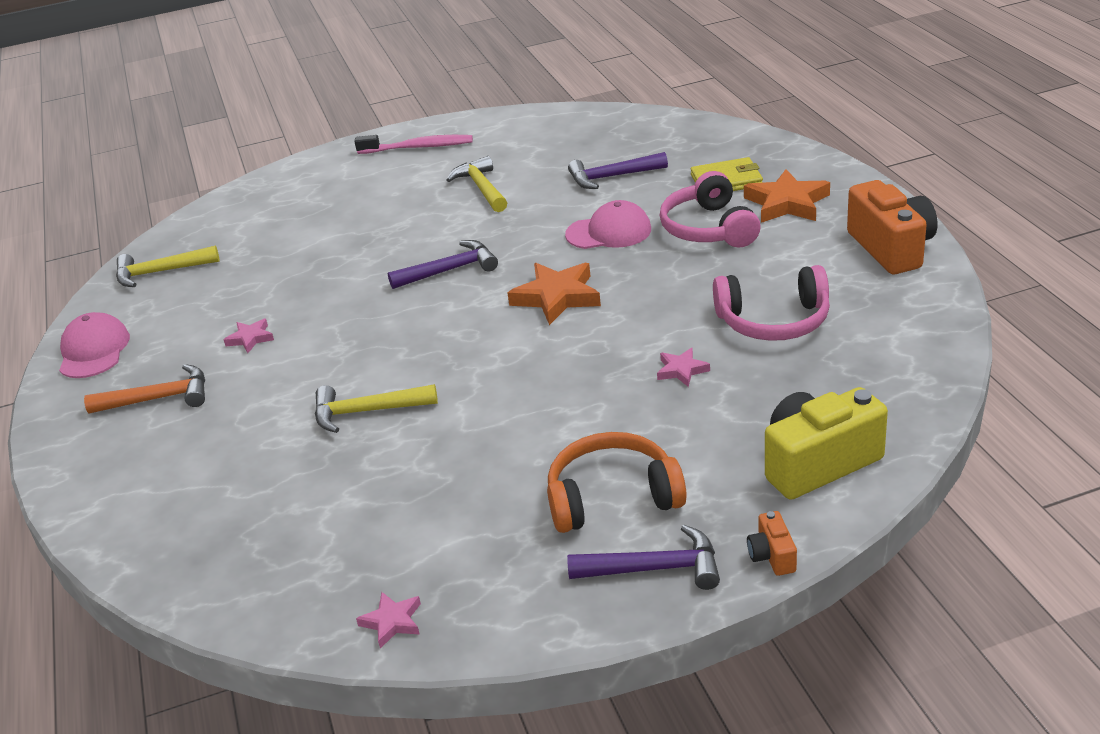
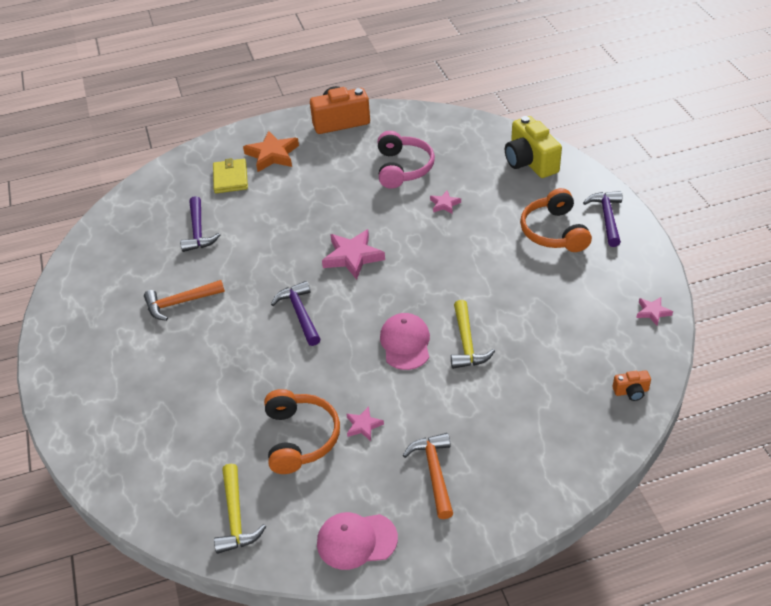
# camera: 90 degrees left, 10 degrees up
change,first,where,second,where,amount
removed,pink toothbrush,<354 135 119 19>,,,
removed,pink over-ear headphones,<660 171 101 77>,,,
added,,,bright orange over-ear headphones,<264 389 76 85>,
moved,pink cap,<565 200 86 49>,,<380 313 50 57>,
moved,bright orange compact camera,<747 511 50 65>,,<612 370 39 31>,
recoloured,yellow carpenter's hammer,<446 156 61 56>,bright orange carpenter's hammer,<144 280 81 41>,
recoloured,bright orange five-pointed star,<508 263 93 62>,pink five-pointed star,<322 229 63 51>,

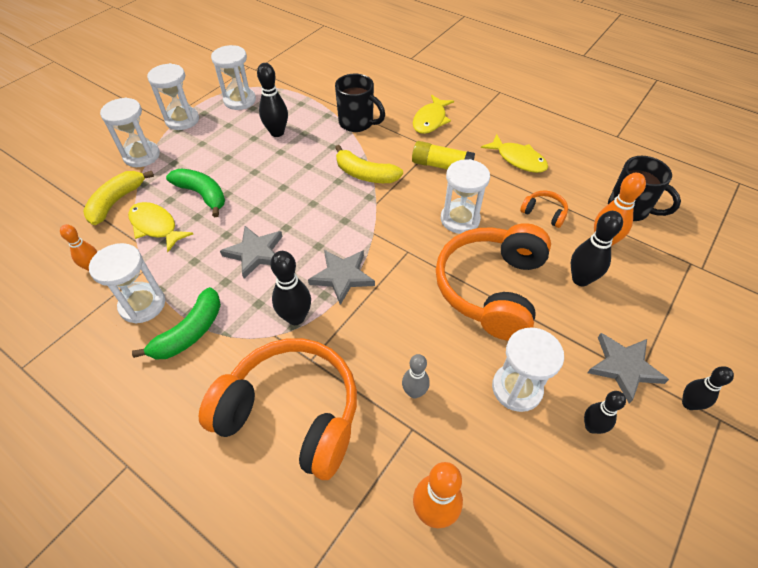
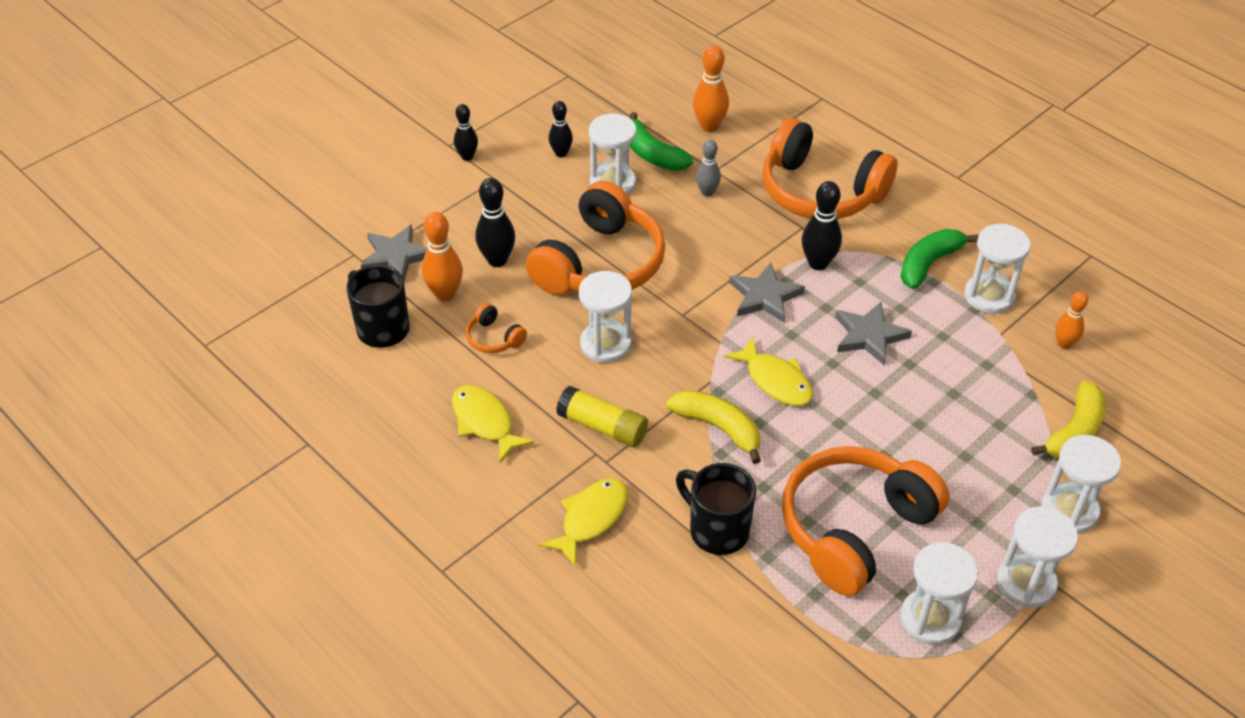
# camera: 170 degrees left, 5 degrees down
change,first,where,second,where,amount
moved,yellow toy fish,<128 202 65 50>,,<724 337 89 69>,
moved,leaf-green banana,<166 169 59 48>,,<629 112 64 59>,
moved,ash-grey five-pointed star,<587 333 82 70>,,<361 224 67 57>,
replaced,black bowling pin,<257 63 31 74>,bright orange over-ear headphones,<782 446 167 150>,

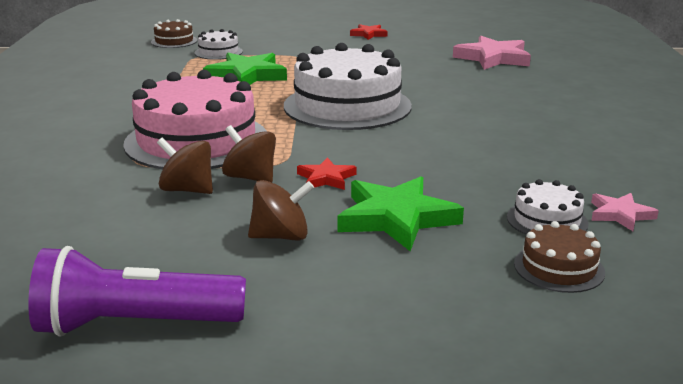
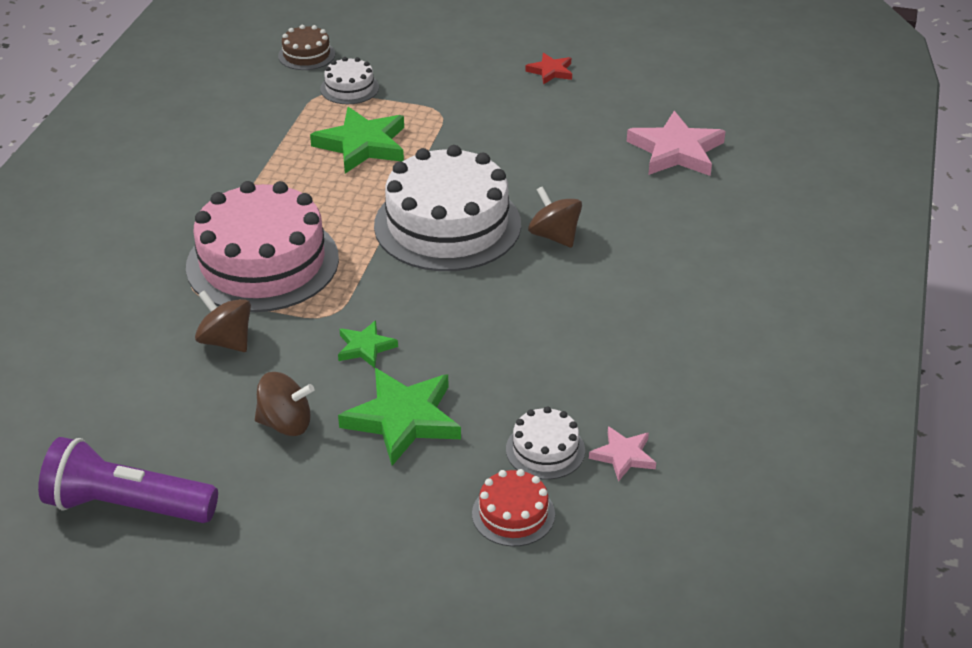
# camera: 15 degrees right, 15 degrees up
change,first,where,second,where,amount
moved,brown spinning top,<222 125 54 57>,,<528 186 54 62>,
recoloured,scarlet five-pointed star,<297 157 60 33>,leaf-green five-pointed star,<338 320 60 48>,
recoloured,brown layer cake,<514 221 91 72>,scarlet layer cake,<472 469 83 77>,

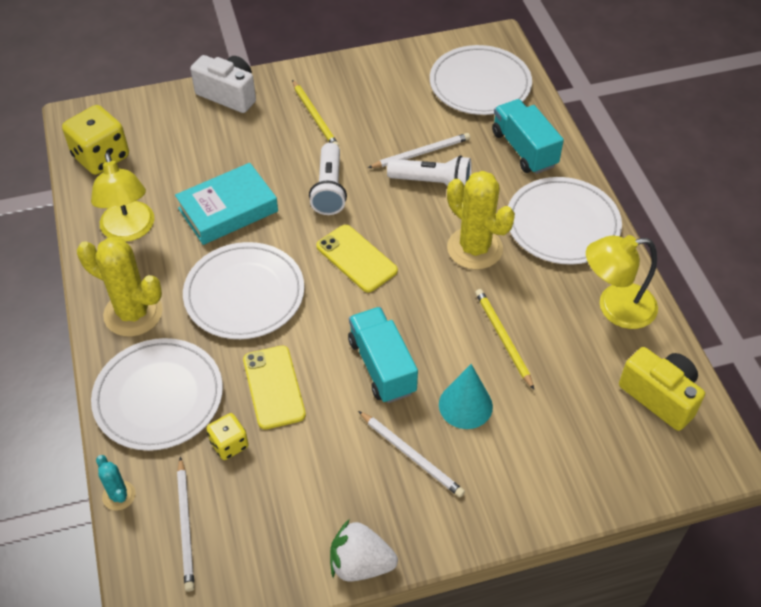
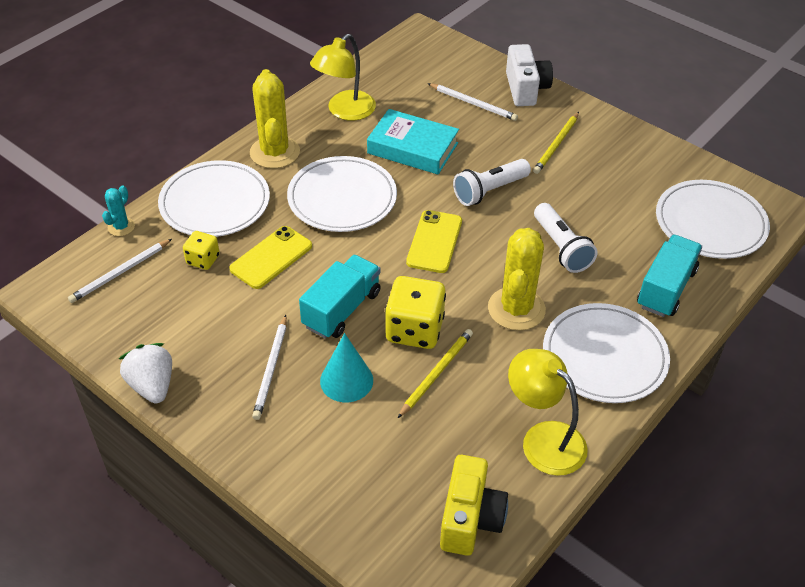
# camera: 55 degrees right, 5 degrees down
change,first,where,second,where,amount
moved,yellow game die,<62 105 67 70>,,<385 276 61 73>,
moved,white wooden pencil,<368 133 102 35>,,<428 83 90 38>,

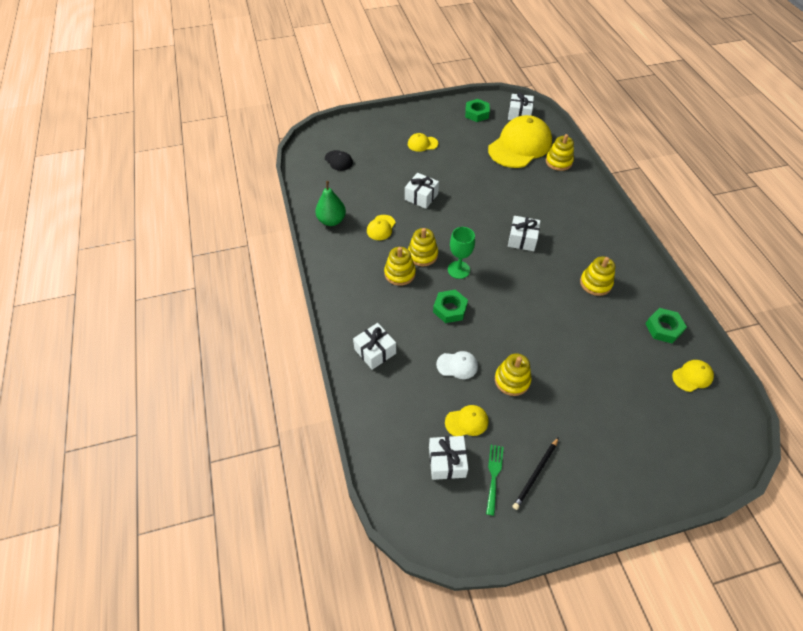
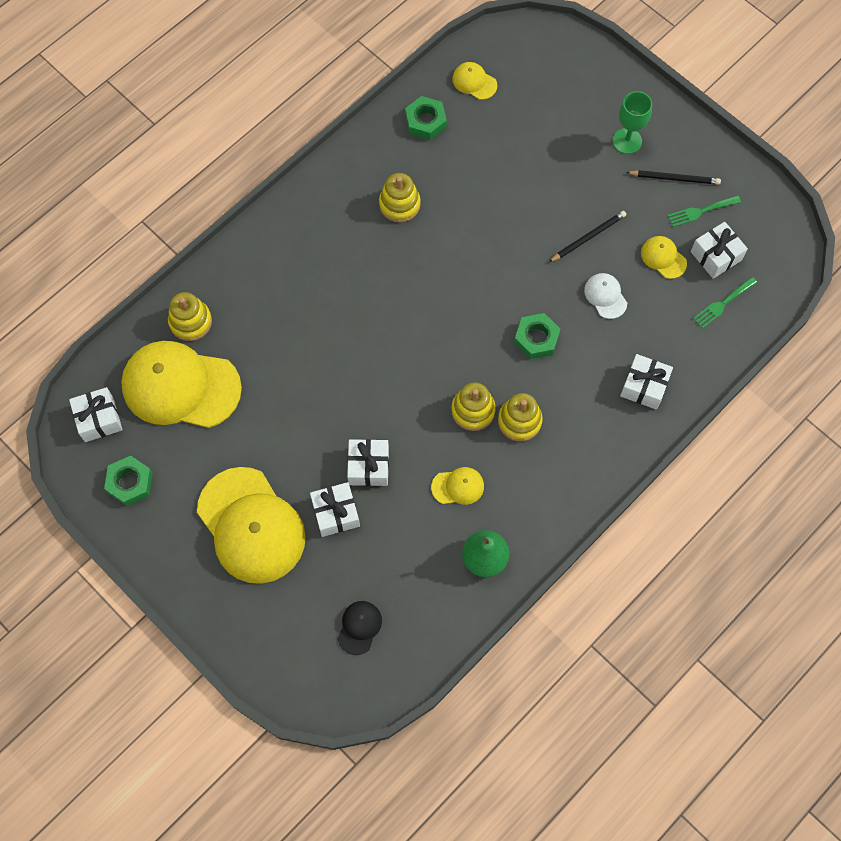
# camera: 120 degrees left, 15 degrees up
change,first,where,second,where,amount
added,,,leaf-green table fork,<693 276 64 53>,
moved,leaf-green goblet,<448 227 27 52>,,<613 91 39 63>,
moved,white wrapped gift,<508 216 32 35>,,<310 482 50 55>,
replaced,yellow stacking toy,<495 353 36 43>,black wooden pencil,<549 211 77 51>,
resized,yellow cap,<408 133 30 19>,,<197 467 109 117>,x2.33

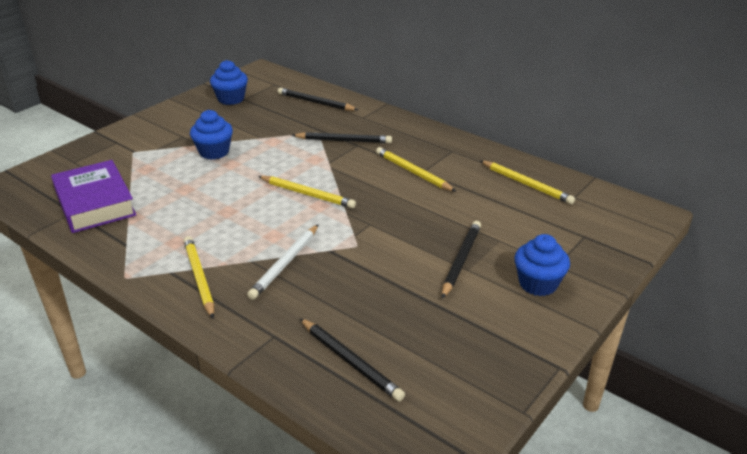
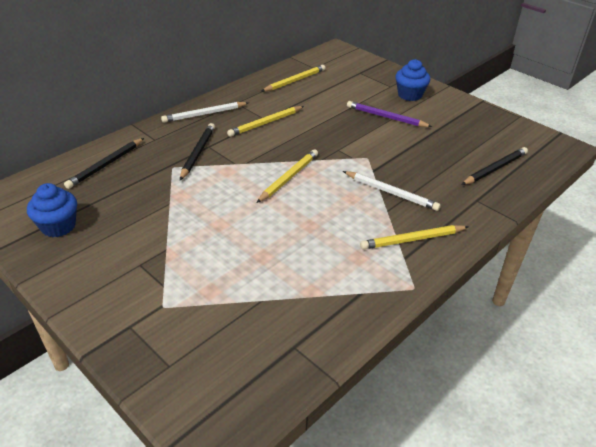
# camera: 85 degrees left, 5 degrees up
change,first,where,second,where,amount
removed,royal purple hardback,<51 160 85 73>,,,
removed,blue muffin,<190 110 43 50>,,,
added,,,white wooden pencil,<161 102 88 21>,
recoloured,black wooden pencil,<442 221 39 78>,royal purple wooden pencil,<347 101 85 26>,

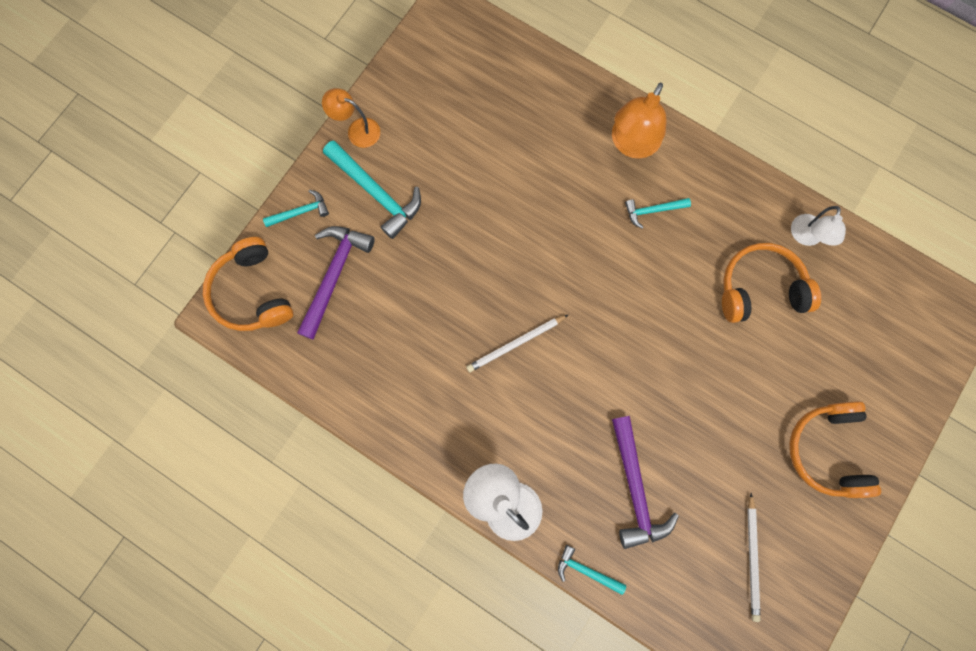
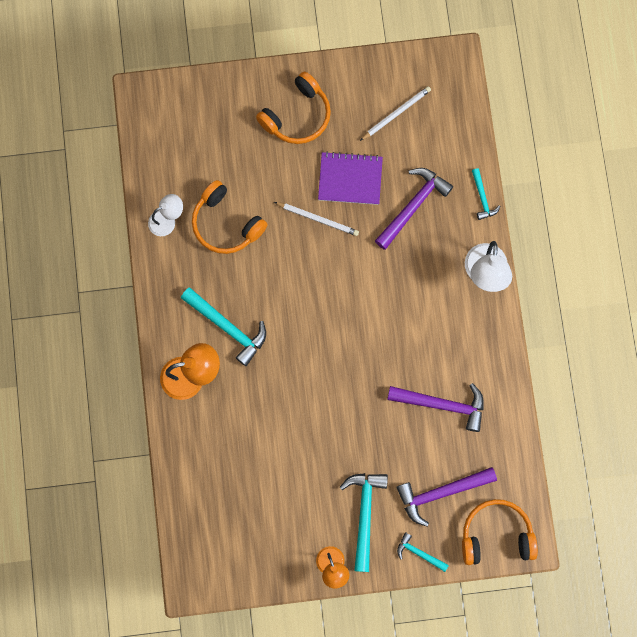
# camera: 130 degrees left, 0 degrees up
change,first,where,second,where,amount
added,,,royal purple notepad,<318 151 65 54>,
added,,,royal purple carpenter's hammer,<387 383 97 49>,
moved,white wooden pencil,<466 315 102 57>,,<274 202 85 34>,
turned,bright orange over-ear headphones,<203 237 90 94>,,<462 499 76 66>,120 degrees counterclockwise
resized,teal carpenter's hammer,<625 198 66 30>,,<181 287 85 79>,x1.83

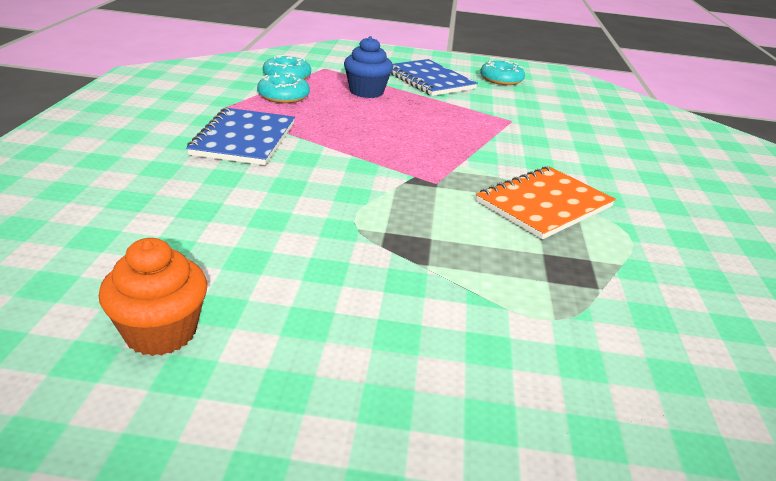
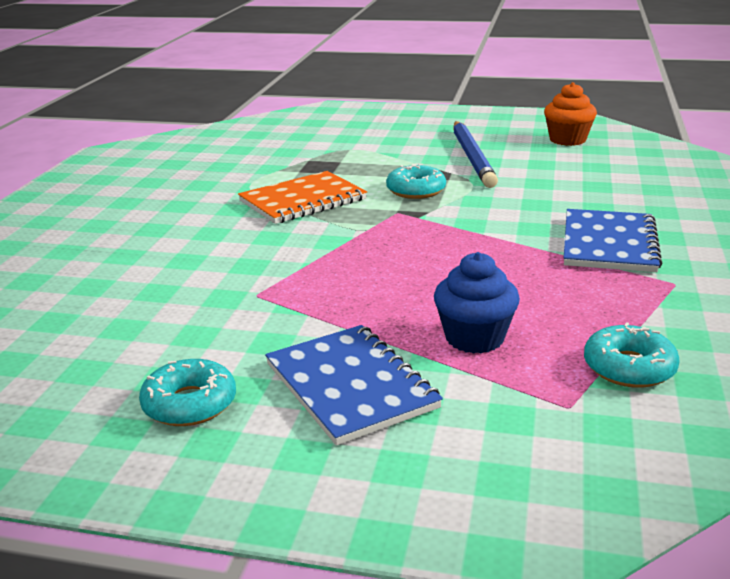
# camera: 170 degrees left, 5 degrees down
change,first,where,second,where,amount
added,,,blue wooden pencil,<453 121 45 67>,
moved,teal donut,<257 73 53 30>,,<386 164 60 35>,

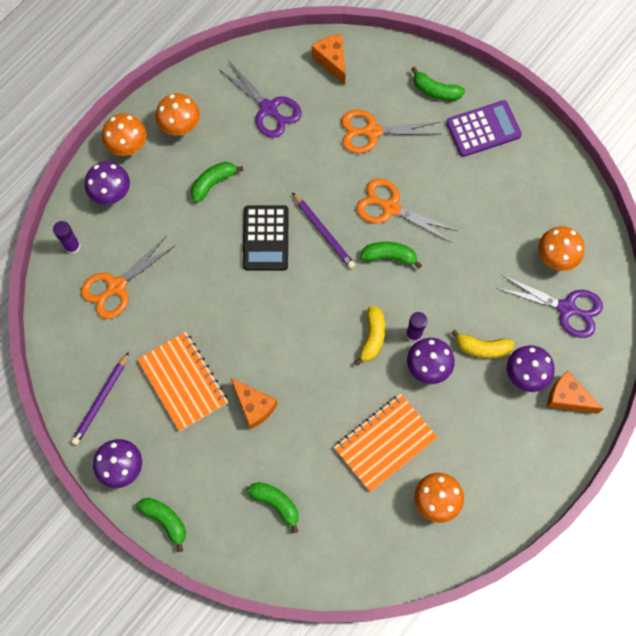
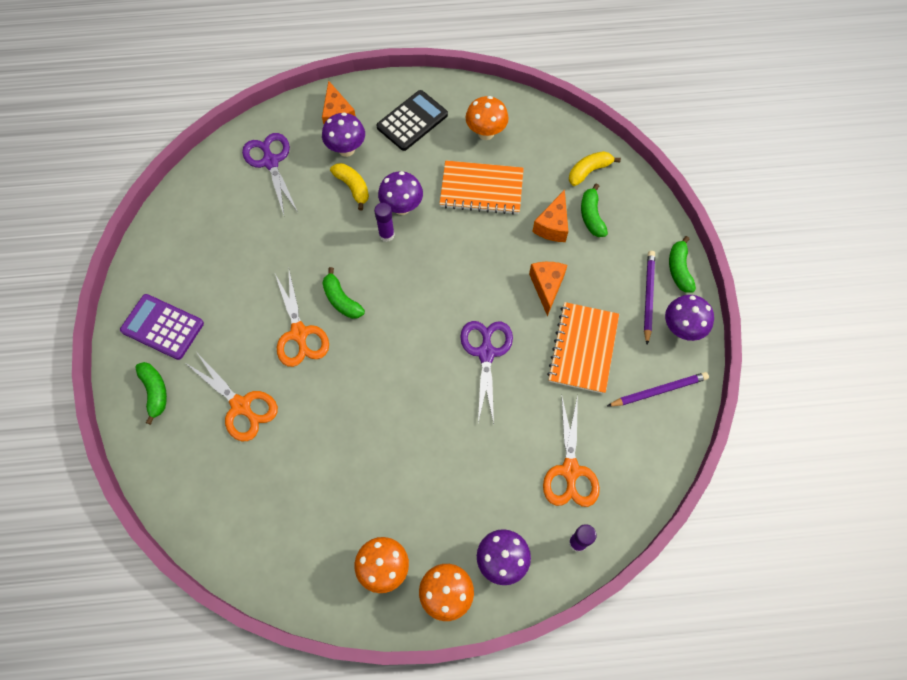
# camera: 135 degrees left, 5 degrees down
change,first,where,second,where,amount
removed,leaf-green banana,<191 162 52 41>,,,
removed,bright orange mushroom,<538 226 47 45>,,,
moved,royal purple scissors,<218 60 84 78>,,<460 321 53 103>,
moved,black adding machine,<243 205 46 66>,,<377 90 71 61>,
moved,royal purple wooden pencil,<292 192 63 77>,,<644 251 11 94>,
moved,bright orange cheese,<312 34 34 51>,,<532 190 36 52>,
moved,yellow banana,<355 306 30 59>,,<569 151 52 35>,
turned,bright orange scissors,<81 236 95 83>,,<543 395 57 112>,90 degrees clockwise

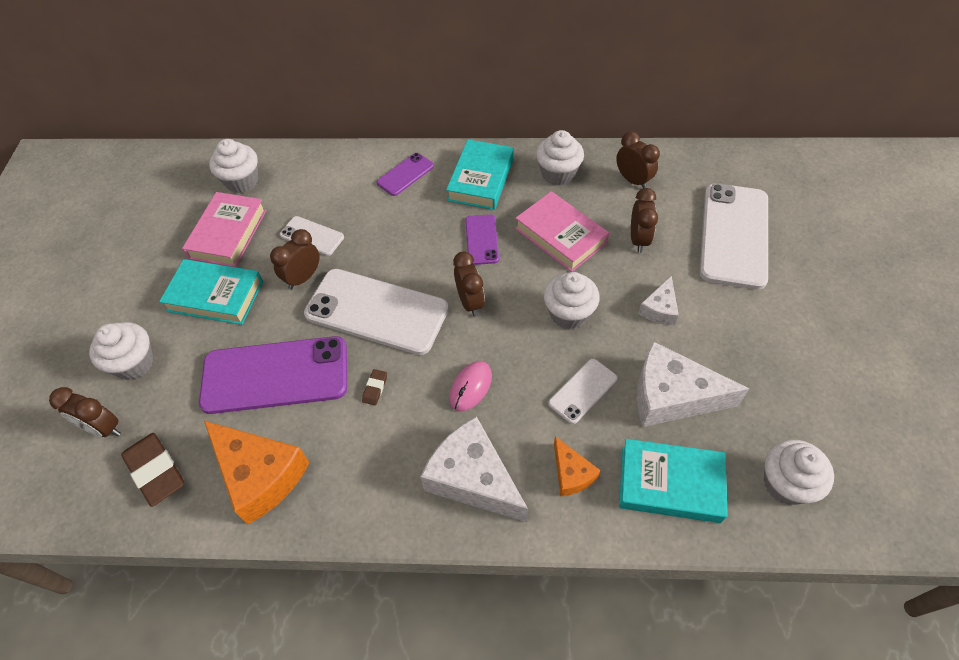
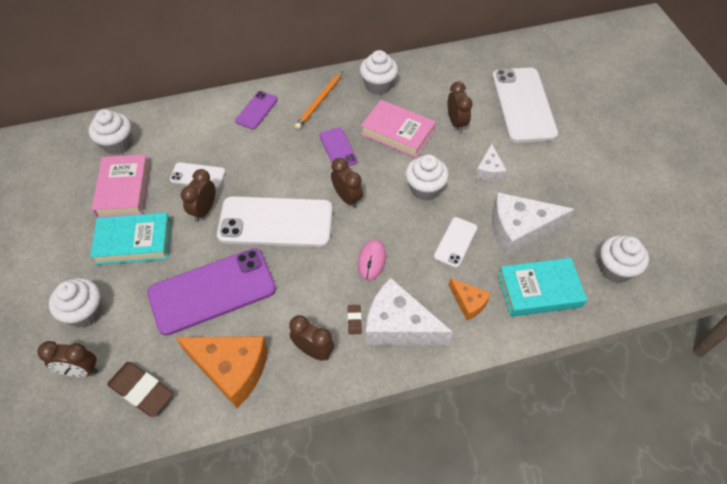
# camera: 20 degrees left, 0 degrees up
change,first,where,second,where,amount
moved,brown gum eraser,<362 369 25 36>,,<348 305 14 30>,
moved,brown alarm clock,<616 131 44 57>,,<289 315 45 46>,
replaced,teal hardback,<446 139 68 71>,bright orange wooden pencil,<295 71 48 58>,

